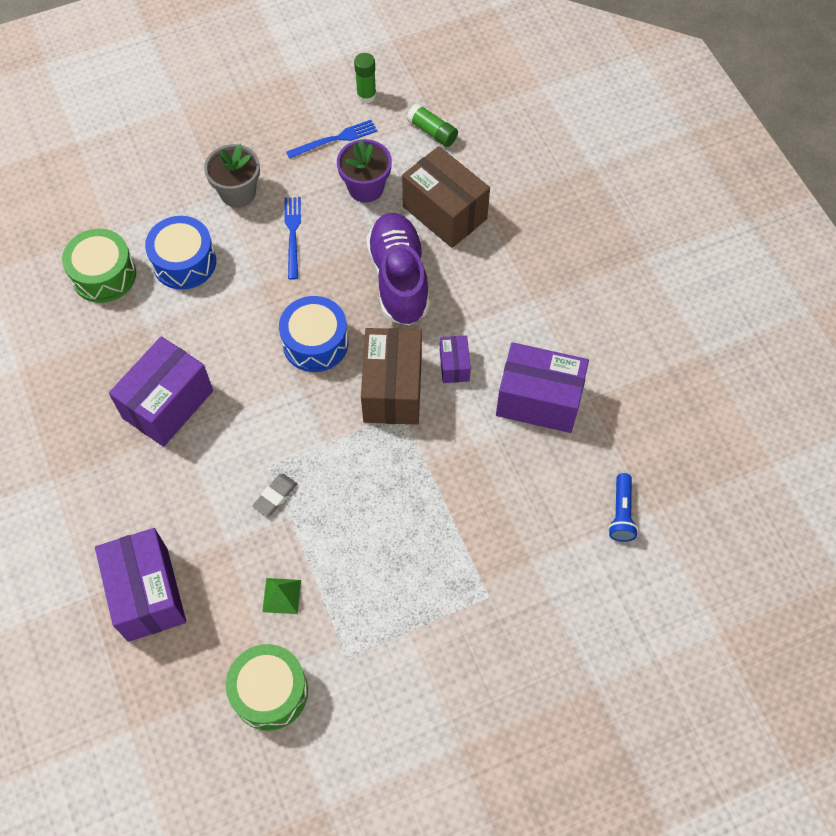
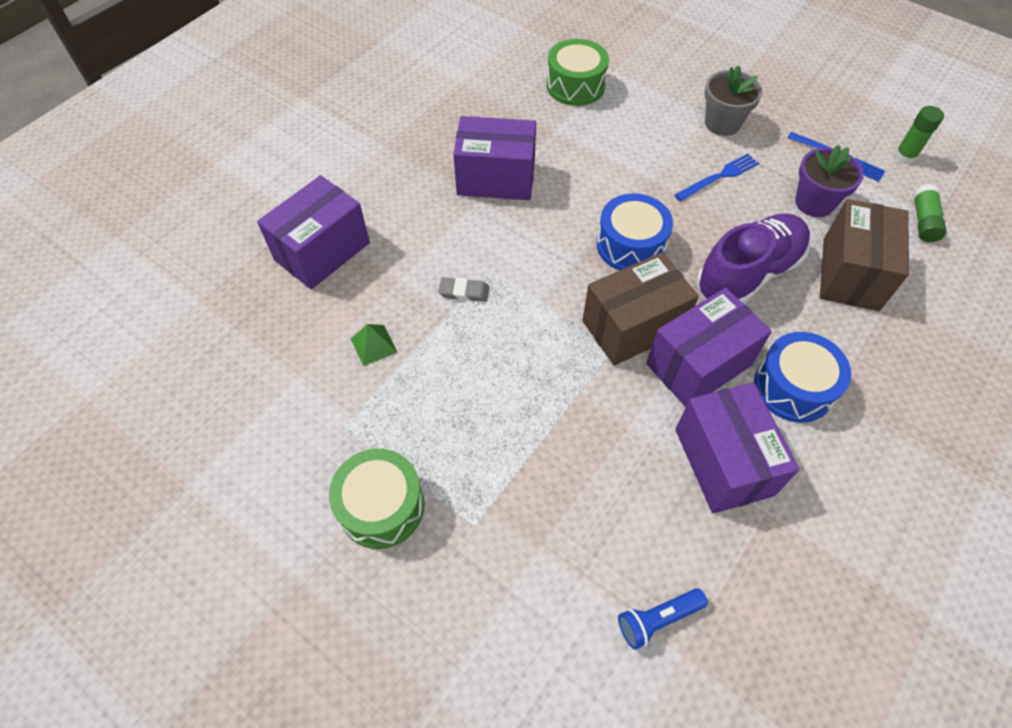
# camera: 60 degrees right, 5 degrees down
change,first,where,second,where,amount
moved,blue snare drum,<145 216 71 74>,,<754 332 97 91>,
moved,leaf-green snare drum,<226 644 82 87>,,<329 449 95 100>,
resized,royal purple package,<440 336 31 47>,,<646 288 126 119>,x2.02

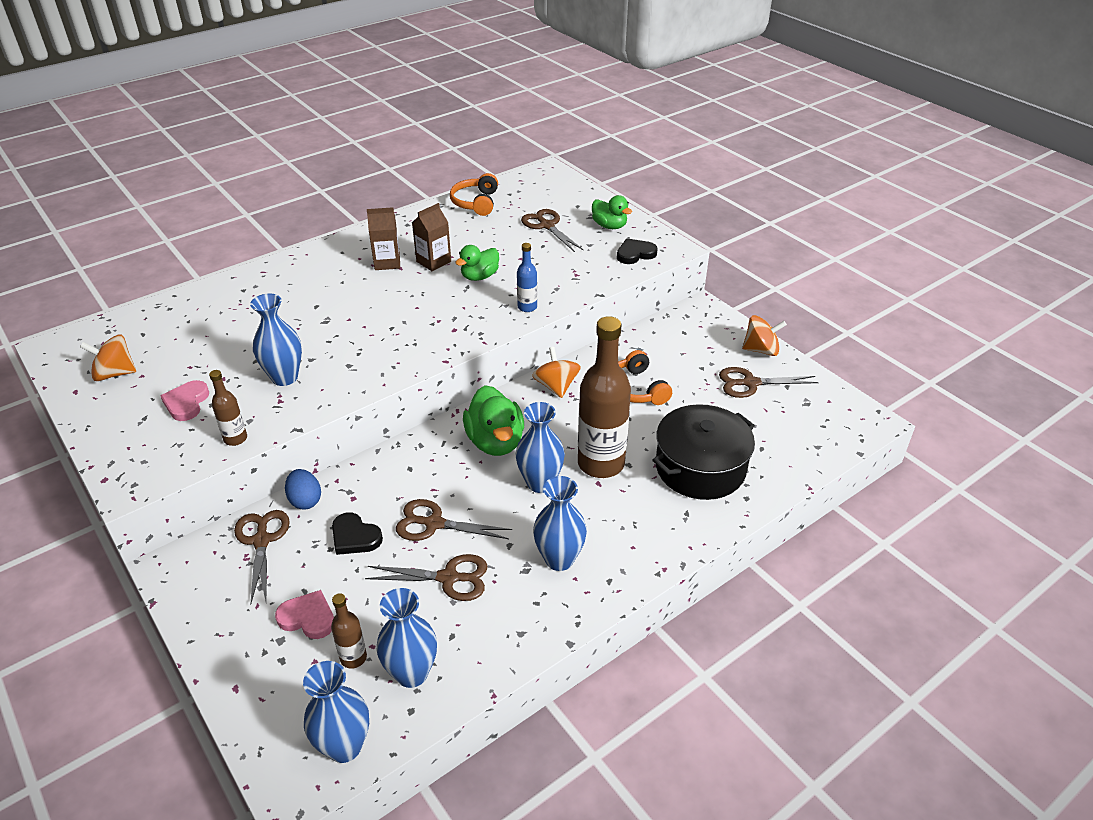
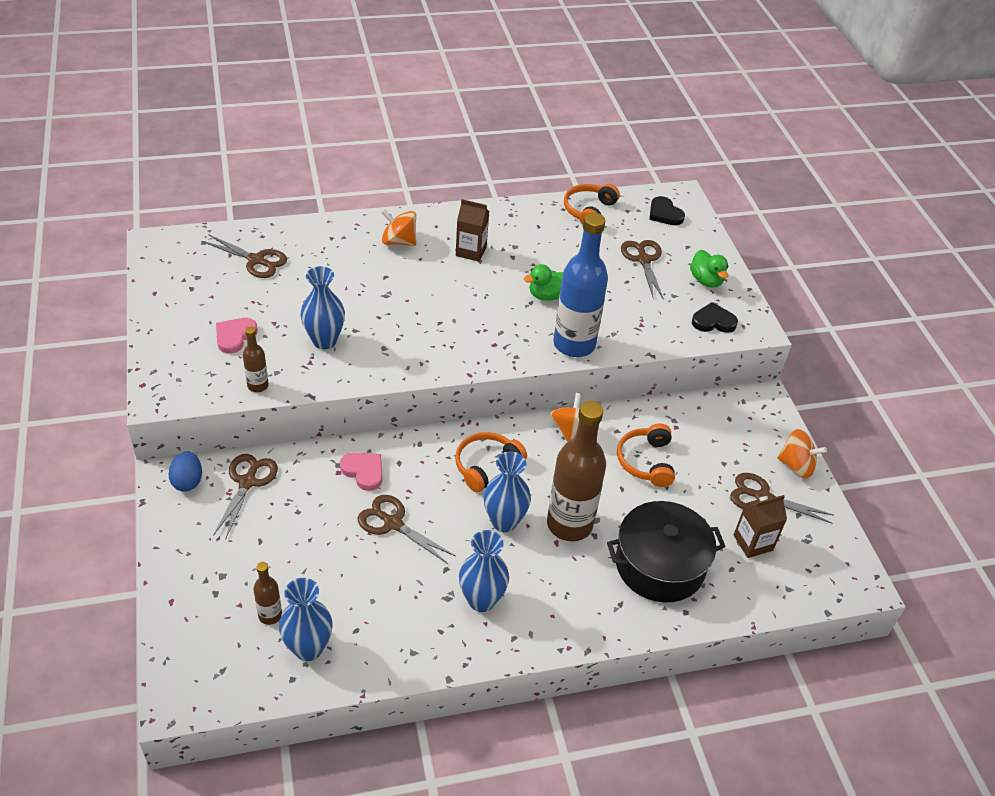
# camera: 20 degrees right, 5 degrees up
change,first,where,second,where,amount
removed,blue vase,<303 661 66 102>,,,
moved,bright orange spinning top,<80 335 56 46>,,<381 209 35 37>,
moved,pink love heart,<275 590 59 49>,,<340 452 43 39>,
moved,blue egg shape,<285 469 36 41>,,<168 451 34 41>,
moved,black love heart,<332 512 51 43>,,<649 196 36 29>,
moved,brown scissors,<365 554 123 47>,,<201 234 86 44>,
moved,brown juice carton,<412 203 39 68>,,<734 495 53 63>,
replaced,leaf-green rubber duck,<463 385 61 71>,bright orange over-ear headphones,<455 432 72 60>,
resized,blue bottle,<517 243 20 69>,,<553 212 55 145>,x2.16

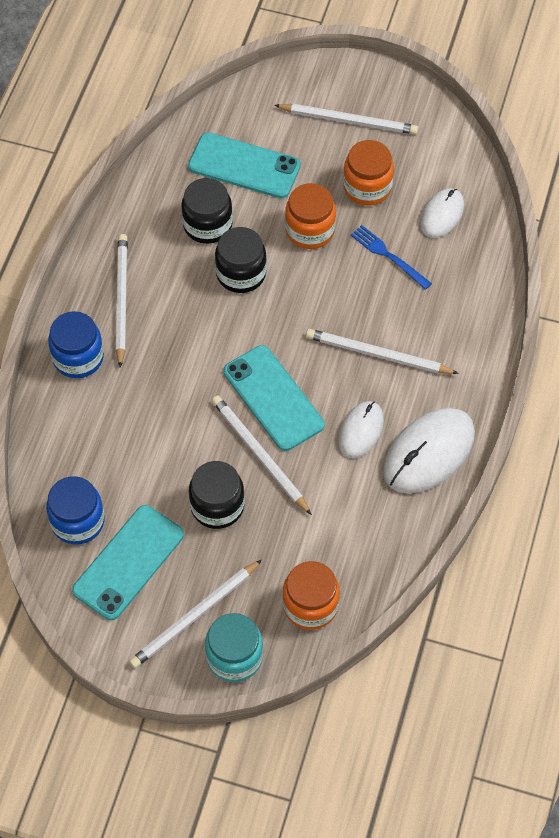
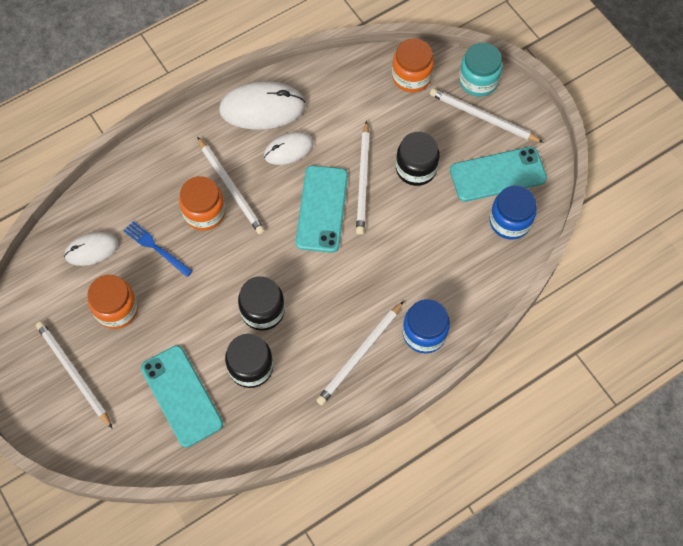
# camera: 140 degrees left, 5 degrees up
change,first,where,second,where,amount
moved,bright orange preserve jar,<285 183 51 66>,,<179 176 46 55>,
turned,white wooden pencil,<129 560 133 108>,,<430 88 114 55>,150 degrees counterclockwise
turned,blue table fork,<351 225 81 65>,,<124 221 69 56>,135 degrees clockwise

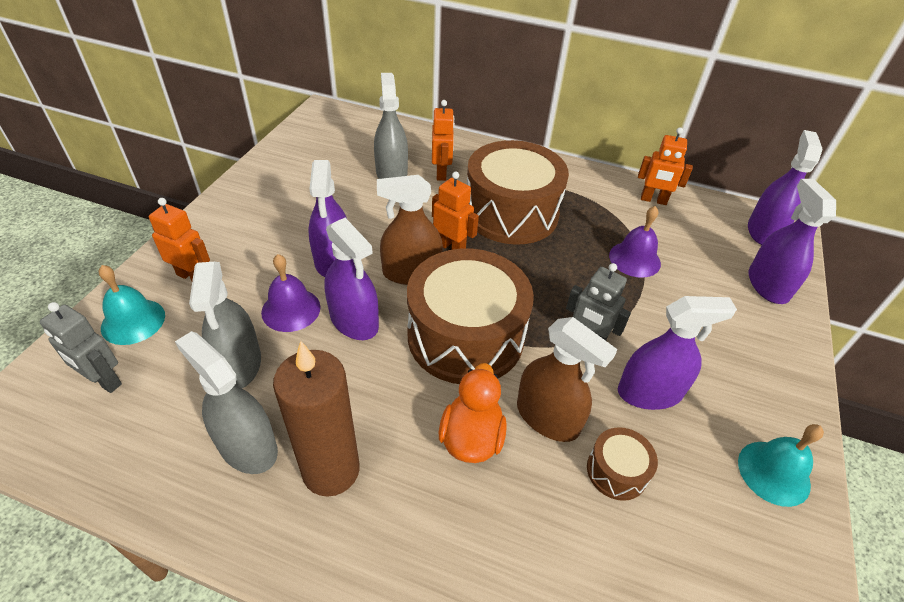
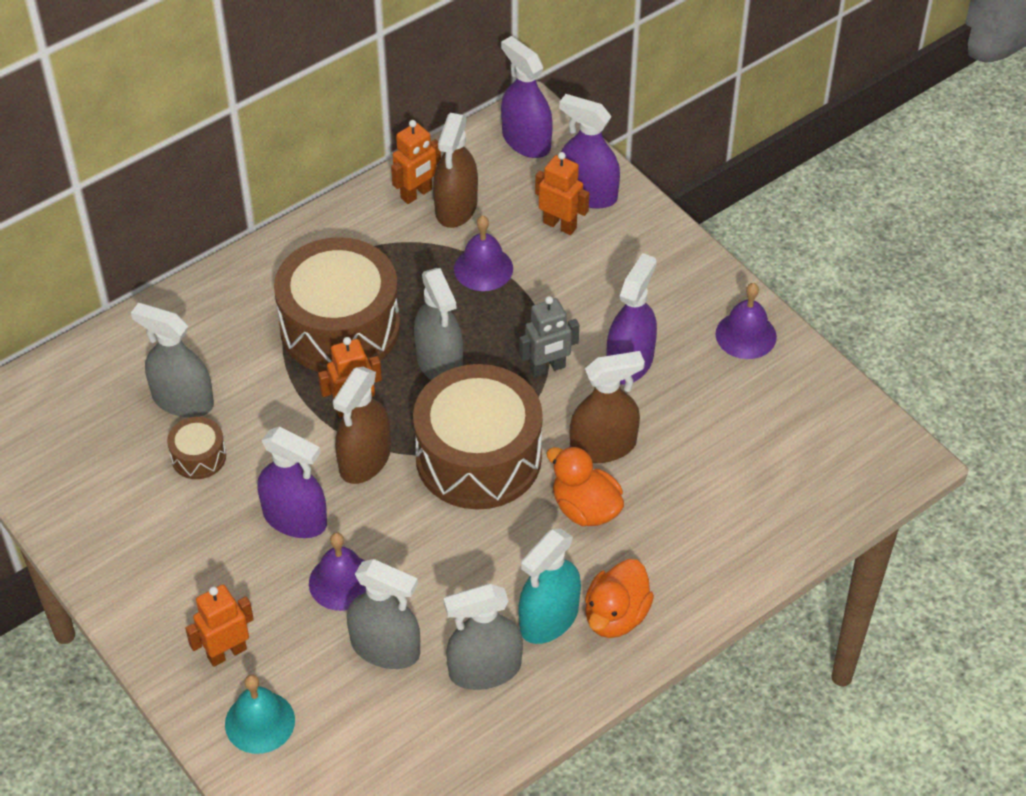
# camera: 55 degrees left, 5 degrees up
change,first,where,second,where,amount
removed,ash-grey toy robot,<40 302 82 91>,,,
removed,royal purple sprayer,<324 218 55 122>,,,
added,,,ash-grey sprayer,<414 268 49 112>,
added,,,brown sprayer,<433 113 45 115>,
added,,,bright orange rubber duck,<585 559 69 79>,
moved,bright orange toy robot,<432 100 23 81>,,<535 152 54 83>,
moved,brown snare drum,<587 427 71 74>,,<167 417 59 62>,
replaced,brown wax candle,<273 341 87 156>,teal sprayer,<518 528 63 116>,
recoloured,teal hand bell,<738 424 86 83>,royal purple hand bell,<716 283 61 76>,

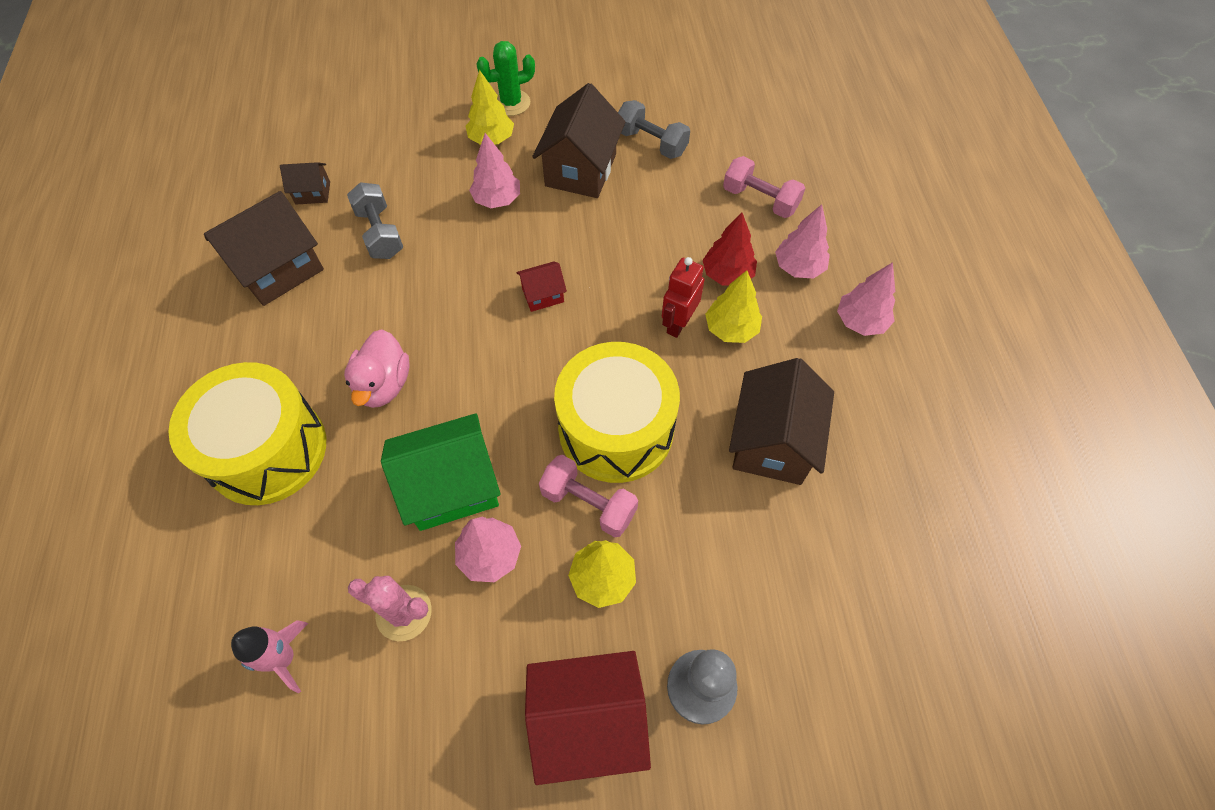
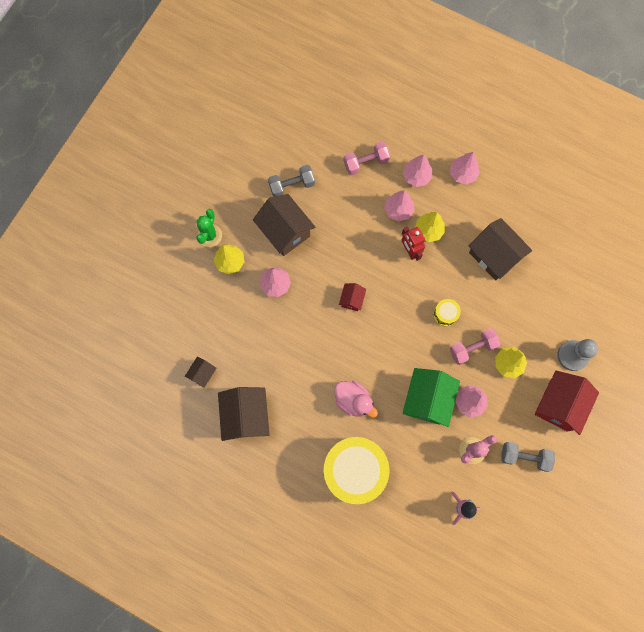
# camera: 55 degrees left, 15 degrees up
change,first,where,second,where,amount
moved,ash-grey free weight,<347 182 56 77>,,<502 442 53 30>,
recoloured,scarlet fir tree,<703 212 54 74>,pink fir tree,<384 190 31 31>,
resized,yellow snare drum,<554 342 126 141>,,<433 299 28 27>,x0.41

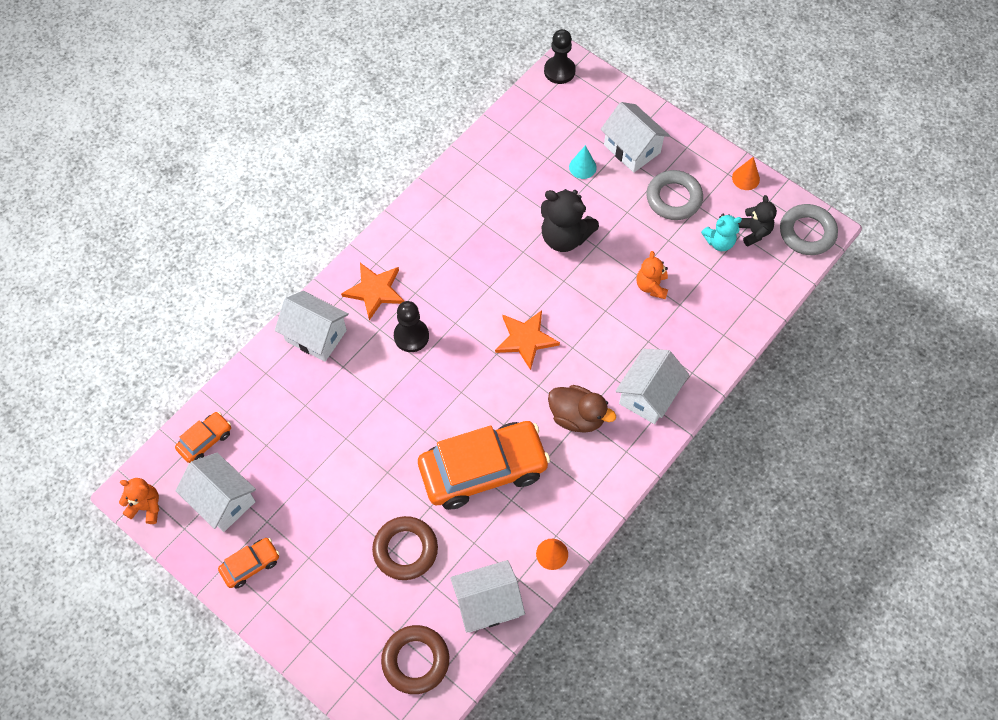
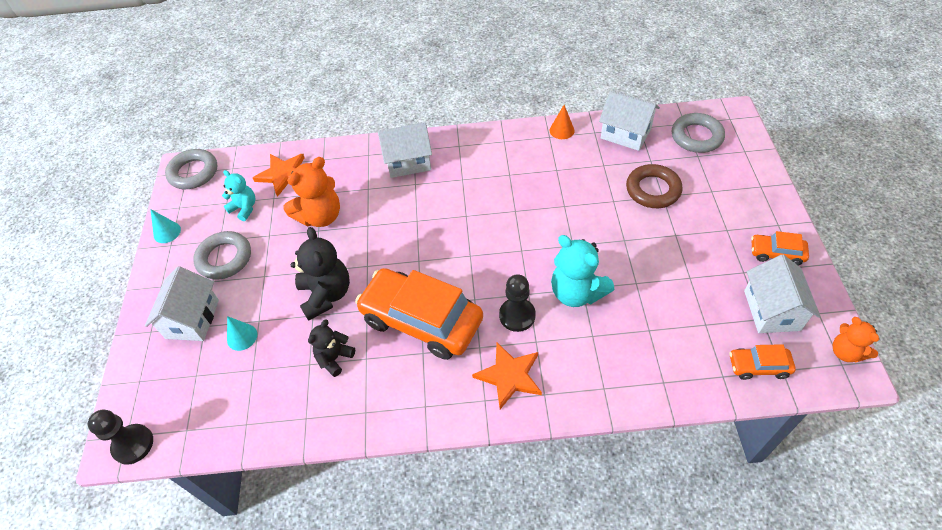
# camera: 130 degrees left, 10 degrees down
change,first,where,second,where,amount
removed,white toy house,<275 291 74 71>,,,
removed,brown rubber duck,<548 385 68 48>,,,
added,,,teal stuffed bear,<551 235 63 72>,
moved,bright orange car,<418 421 132 89>,,<355 268 128 92>,
moved,bright orange five-pointed star,<495 310 65 60>,,<253 154 52 43>,
moved,black stuffed bear,<738 195 39 51>,,<308 319 47 58>,
recoloured,brown ring,<381 625 68 69>,ash-grey ring,<672 113 53 40>,
recoloured,bright orange solid cone,<732 157 28 33>,teal solid cone,<151 209 30 34>,
resized,bright orange stuffed bear,<636 251 32 48>,,<284 157 56 70>,x1.66

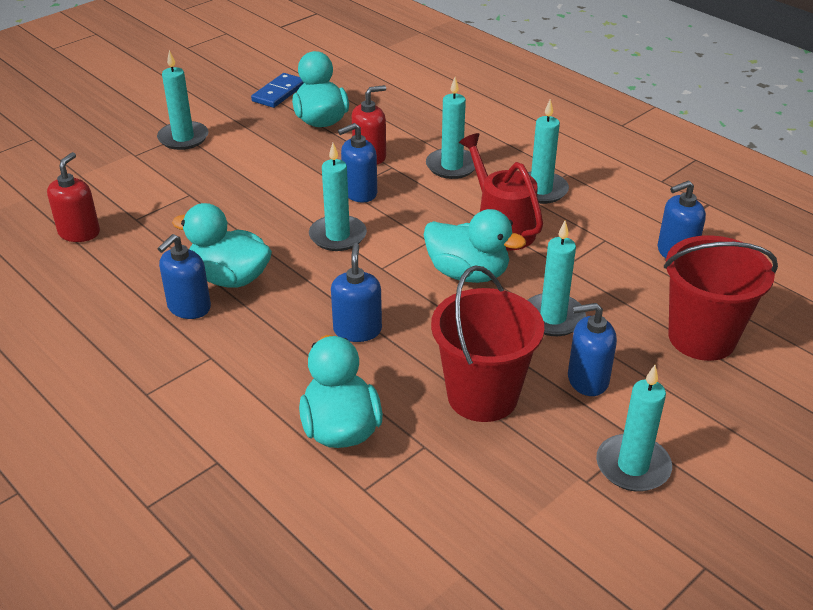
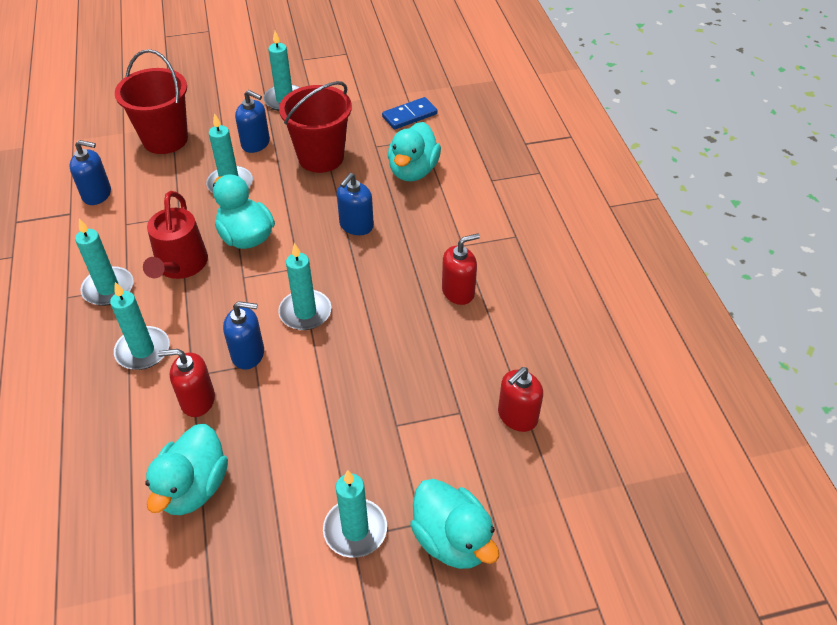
# camera: 150 degrees left, 10 degrees up
change,first,where,second,where,amount
moved,teal rubber duck,<172 203 100 85>,,<410 479 89 90>,
moved,blue domino tile,<251 73 53 35>,,<382 97 56 32>,
recoloured,blue soap pump,<157 234 54 85>,scarlet soap pump,<442 233 38 72>,

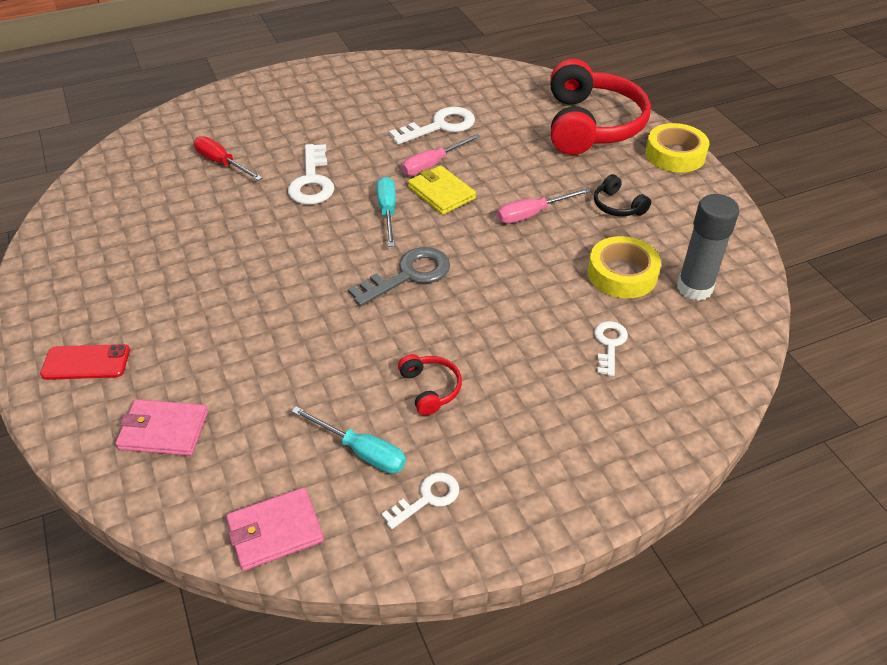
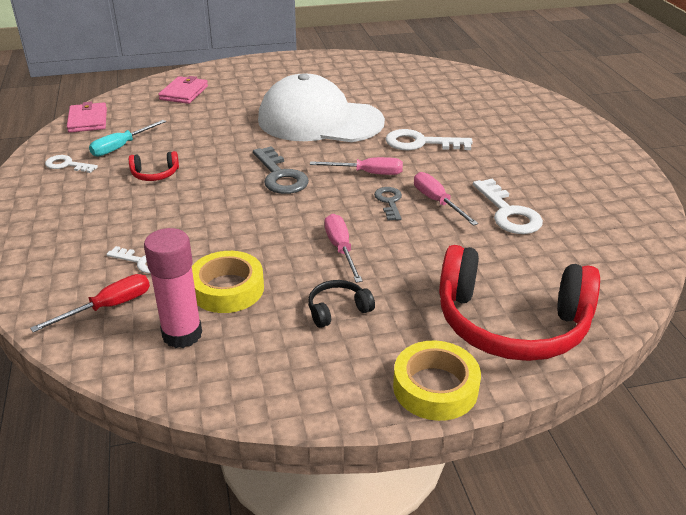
# camera: 100 degrees right, 10 degrees down
change,first,where,second,where,amount
removed,scarlet mobile phone,<40 344 90 36>,,,
added,,,white cap,<258 73 127 69>,
moved,scarlet flat screwdriver,<194 136 68 44>,,<30 274 120 58>,
replaced,yellow card wallet,<408 165 68 50>,ash-grey key,<374 187 28 34>,
recoloured,teal flat screwdriver,<376 176 20 71>,pink flat screwdriver,<310 157 93 18>,
recoloured,ash-grey stick of glue,<677 194 62 107>,pink stick of glue,<144 228 58 120>,
turned,white key,<381 473 78 56>,,<45 155 53 18>,135 degrees clockwise

